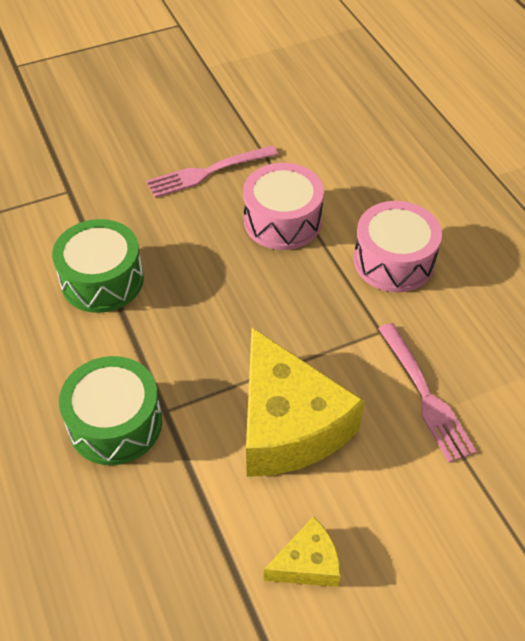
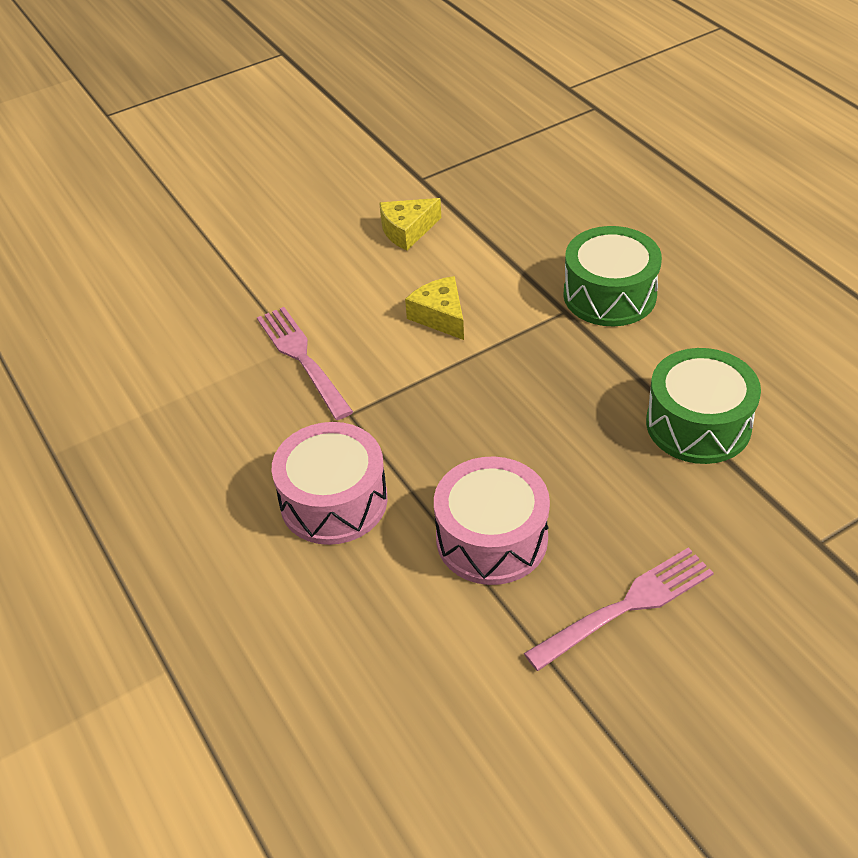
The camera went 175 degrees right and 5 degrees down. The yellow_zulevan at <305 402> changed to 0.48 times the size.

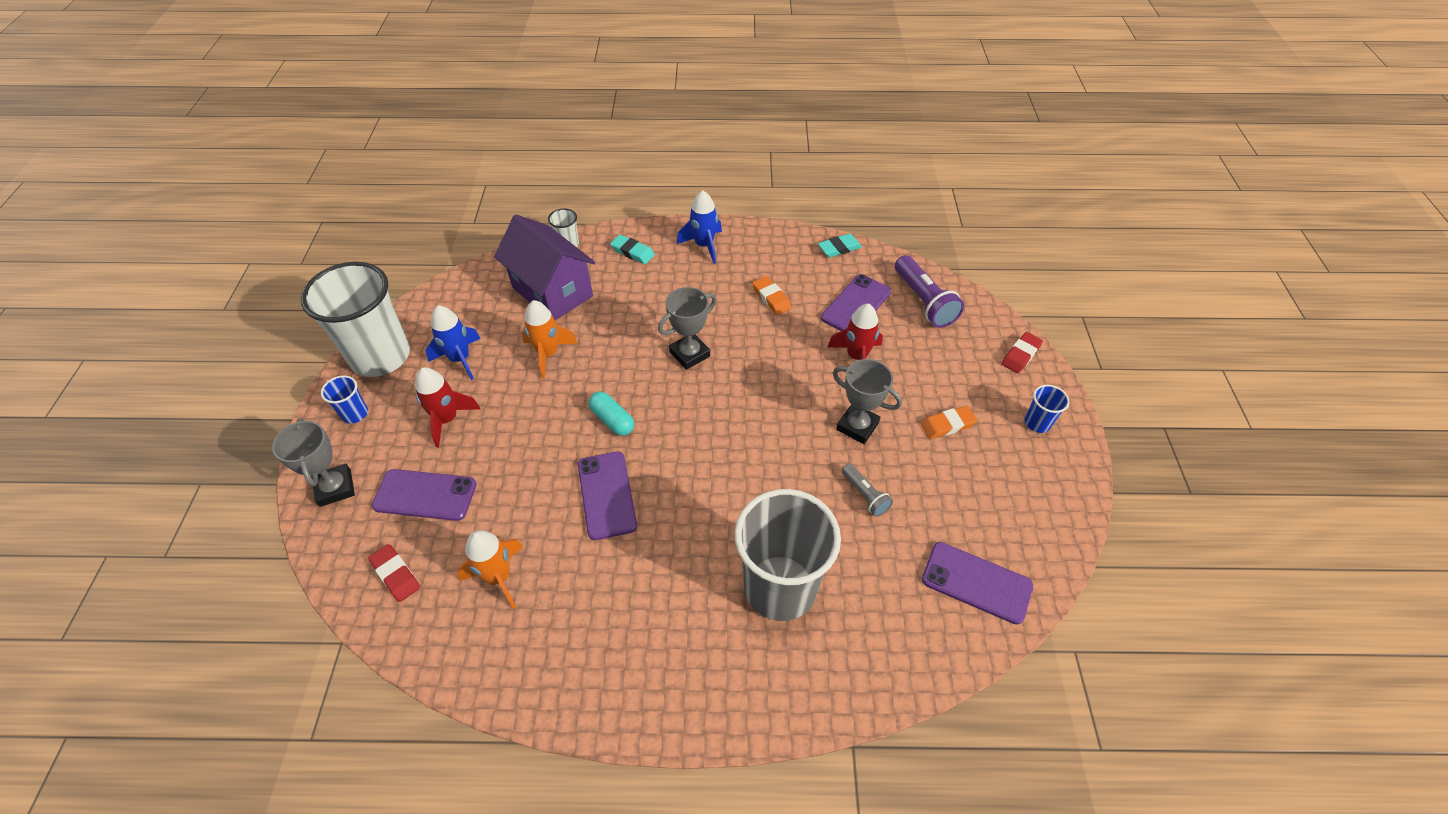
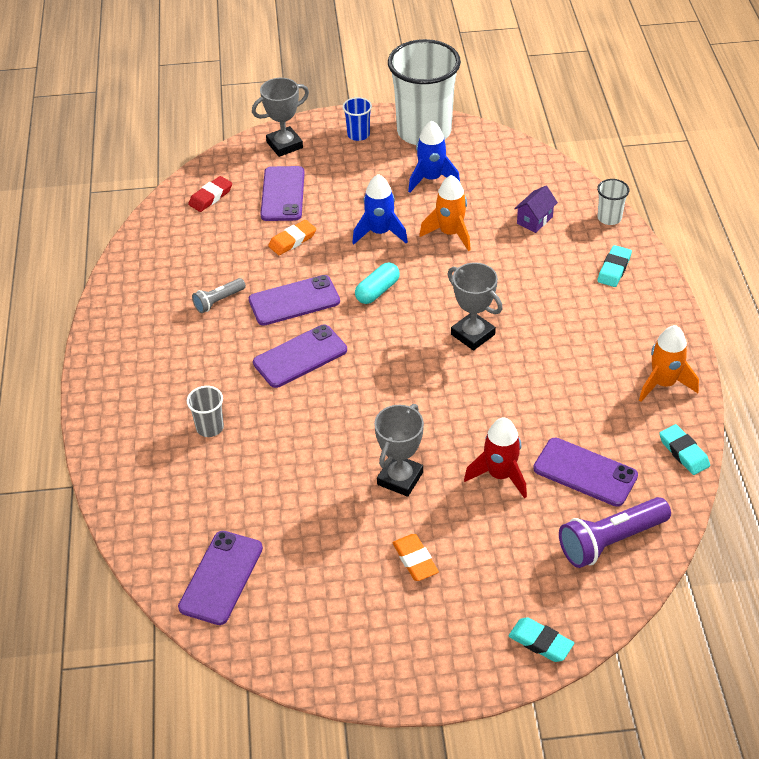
The camera went 85 degrees right and 5 degrees down. The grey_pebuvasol at <788 555> changed to 0.42 times the size. The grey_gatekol moved from <867 490> to <219 295>. The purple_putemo at <300 356> appeared. The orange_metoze moved from <772 295> to <292 237>. The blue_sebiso moved from <699 227> to <380 209>. The red_metoze at <1022 352> became the turquoise_metoze at <541 639>. The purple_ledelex at <544 267> changed to 0.43 times the size. The orange_sebiso moved from <490 569> to <669 363>. The red_sebiso at <447 407> disappeared. The blue_pebuvasol at <1047 409> disappeared.

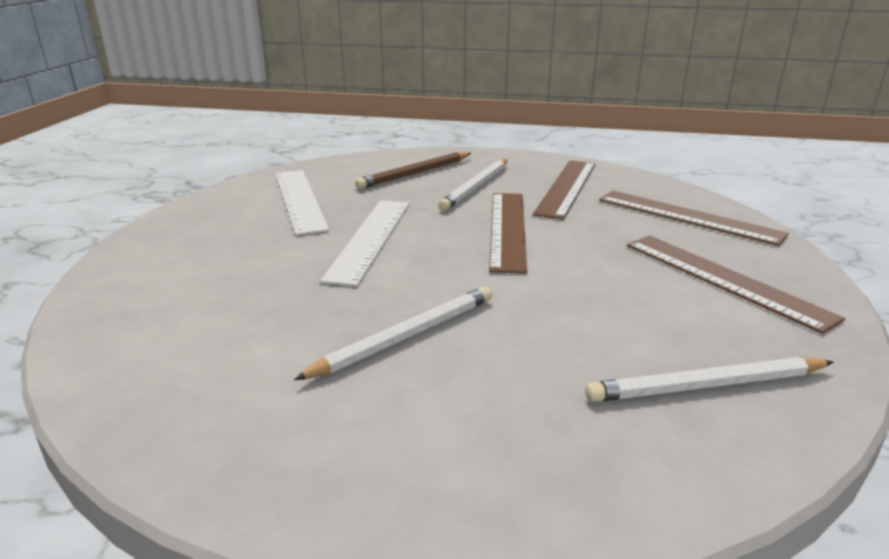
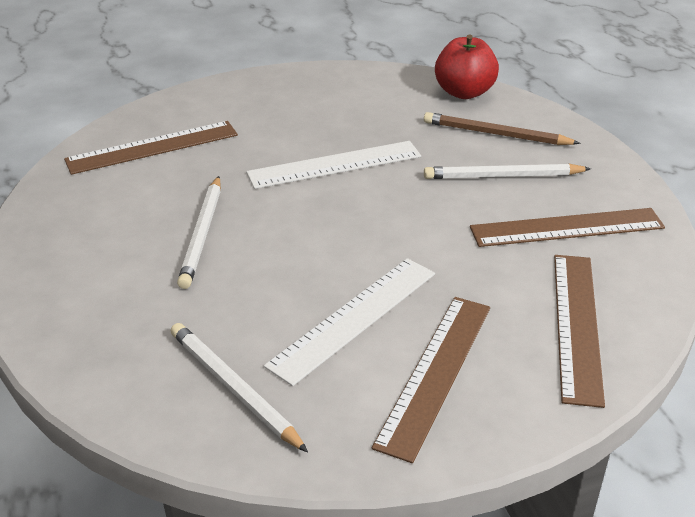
The camera went 60 degrees right and 10 degrees up. The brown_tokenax moved from <508 233> to <151 148>. The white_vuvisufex at <393 333> turned 75 degrees clockwise. The white_tokenax moved from <302 202> to <349 322>. The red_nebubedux at <467 66> appeared.

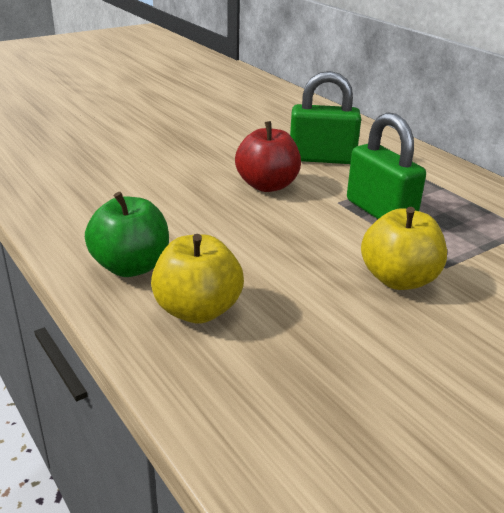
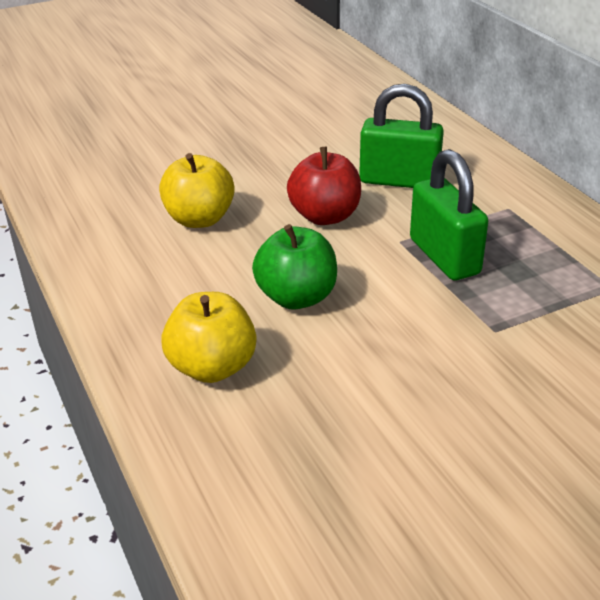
The camera went 10 degrees right and 5 degrees up. The yellow_nebubedux moved from <404 248> to <197 190>. The green_nebubedux moved from <127 234> to <294 267>.

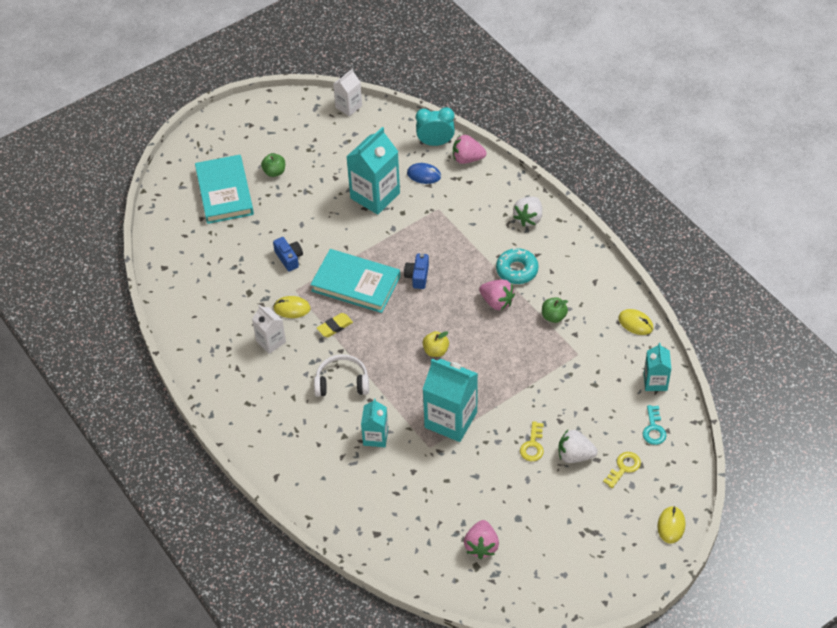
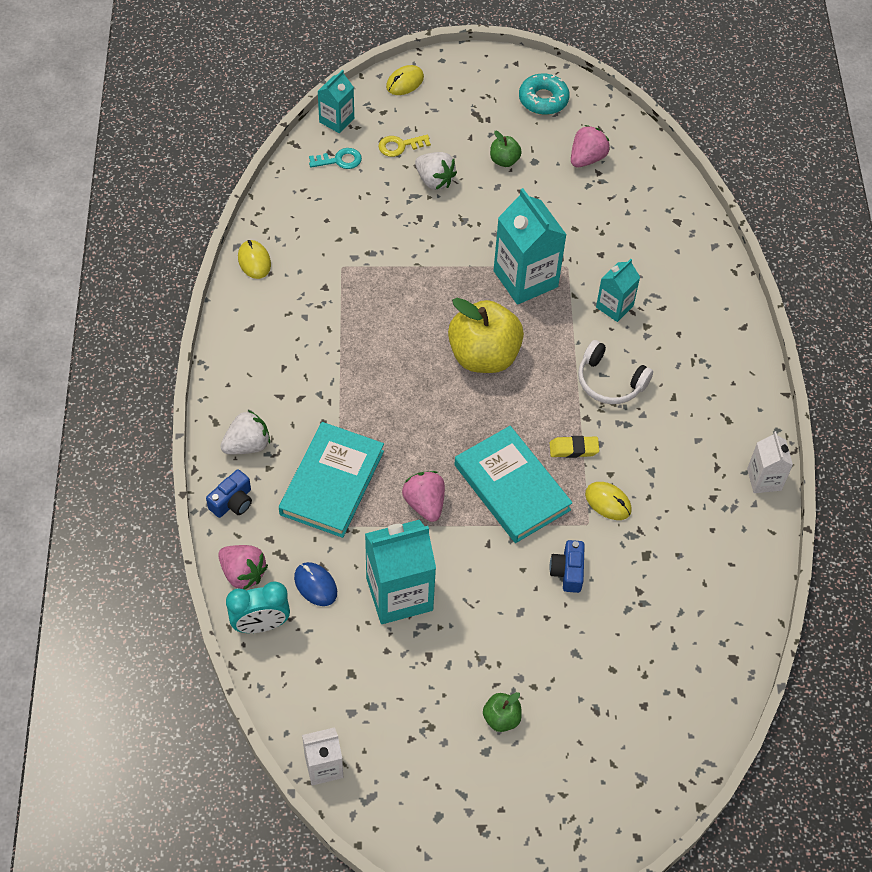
The camera went 150 degrees left and 5 degrees up. The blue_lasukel moved from <416 271> to <229 493>. The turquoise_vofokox at <435 126> turned 45 degrees counterclockwise. The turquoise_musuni moved from <224 189> to <331 480>. The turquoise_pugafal at <655 425> turned 45 degrees clockwise. The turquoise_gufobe moved from <657 367> to <336 101>. The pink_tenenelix moved from <497 294> to <423 496>. The yellow_nebubedux at <436 344> changed to 2.18 times the size. The green_nebubedux moved from <555 310> to <506 149>. The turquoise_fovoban moved from <517 266> to <544 94>. The white_gufobe moved from <269 329> to <770 462>. The yellow_pugafal at <532 441> disappeared.

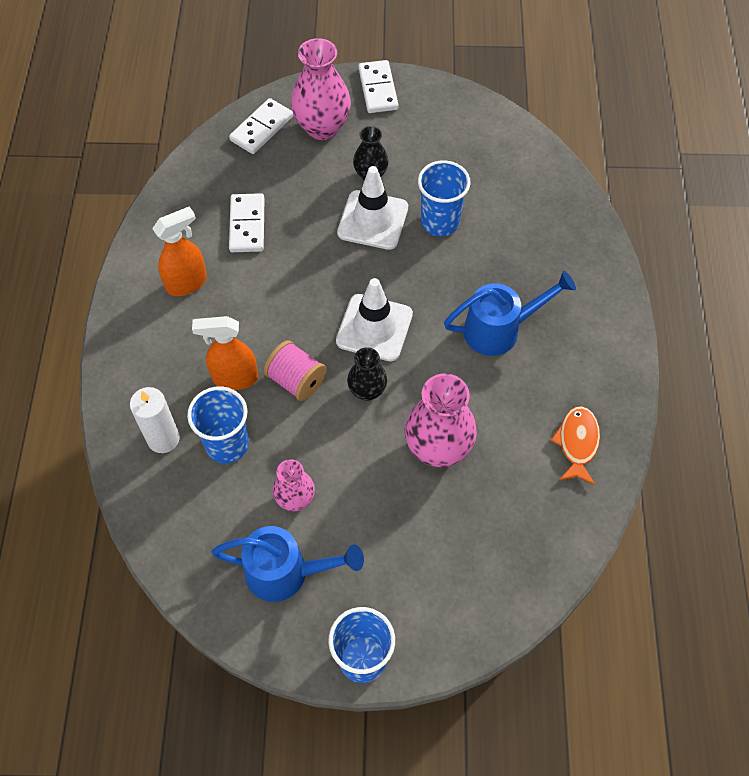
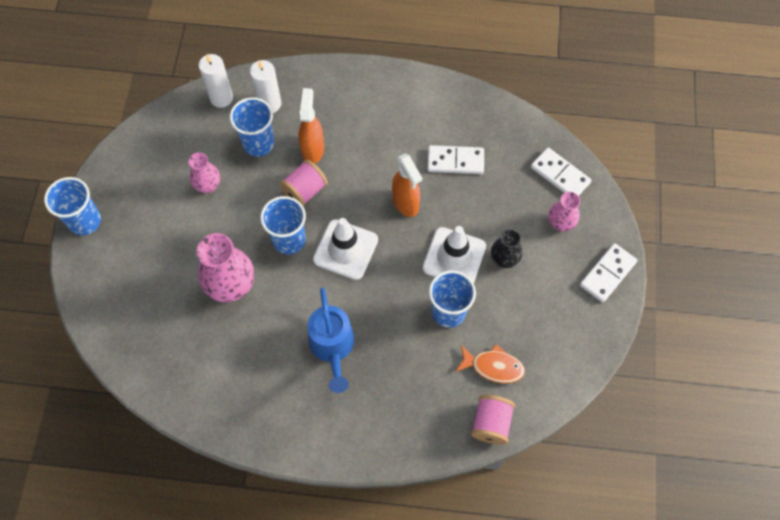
The camera went 95 degrees right and 5 degrees up. The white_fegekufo at <216 80> appeared. The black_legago at <367 374> was replaced by the blue_pebuvasol at <283 225>. The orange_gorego moved from <179 251> to <407 185>. The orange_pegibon moved from <575 445> to <490 363>. The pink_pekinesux at <493 420> appeared. The pink_legago at <321 89> changed to 0.58 times the size. The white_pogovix at <378 86> turned 45 degrees counterclockwise. The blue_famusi at <287 564> disappeared.

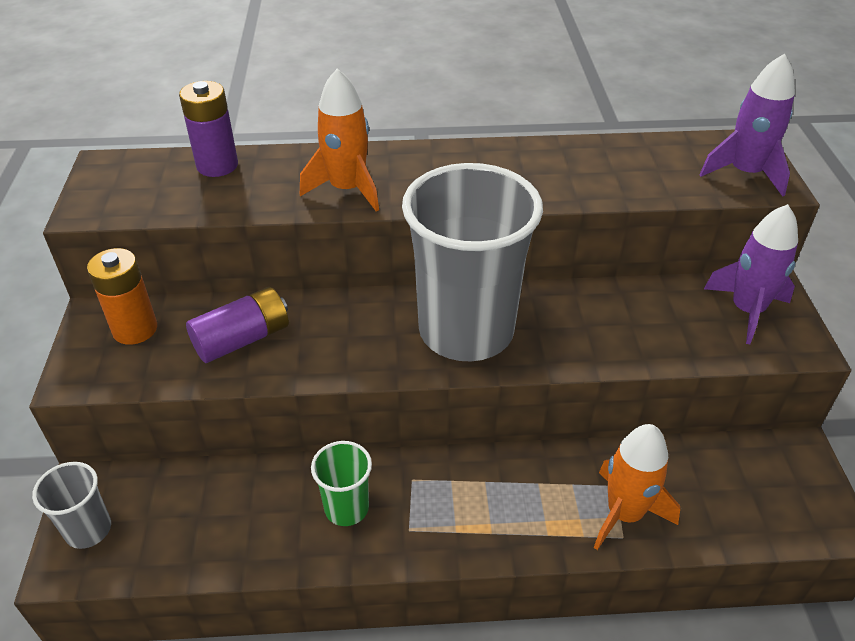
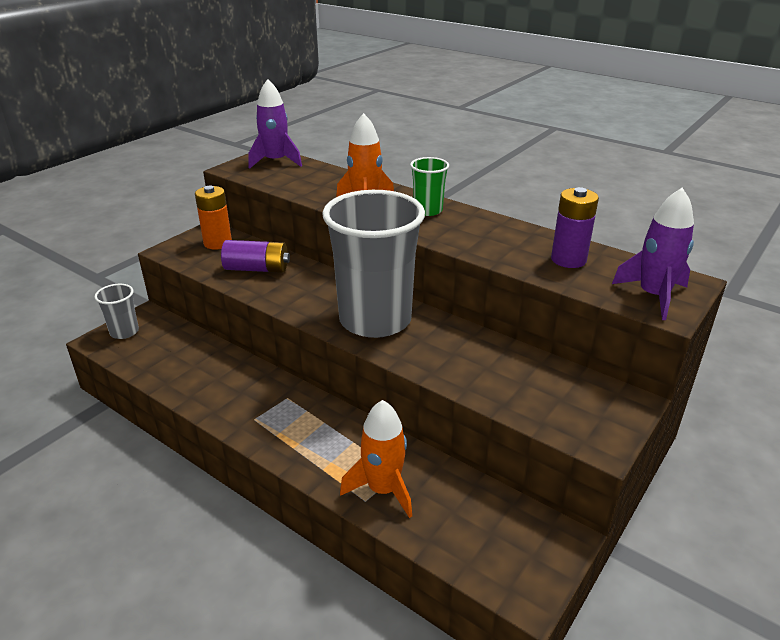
The camera went 40 degrees right and 10 degrees down. The purple_sebiso moved from <751 274> to <275 124>. The green_pebuvasol moved from <341 483> to <429 186>. The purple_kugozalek moved from <208 129> to <575 227>.

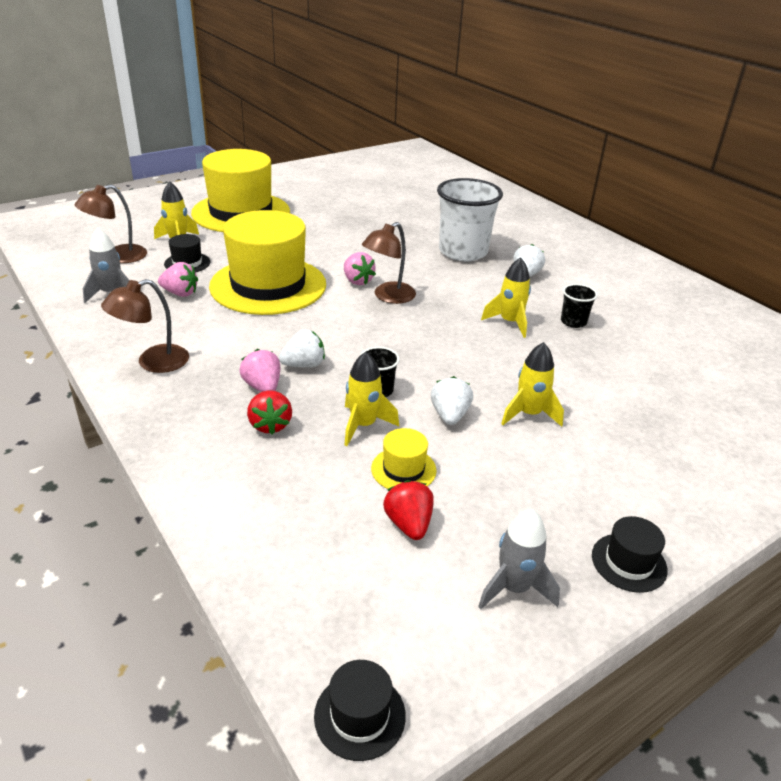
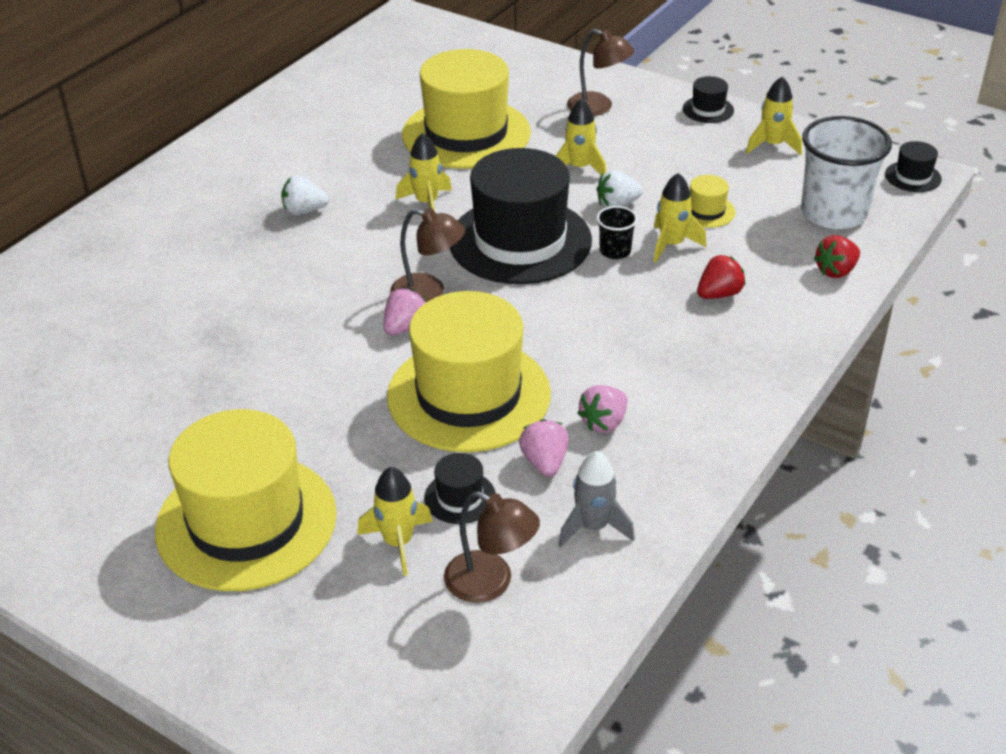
The camera went 110 degrees left and 5 degrees up. The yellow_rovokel at <466 109> appeared. The black_rovokel at <521 216> appeared. The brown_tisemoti moved from <145 326> to <601 72>. The pink_tenenelix moved from <260 370> to <602 409>. The grey_sebiso at <519 559> became the yellow_sebiso at <774 115>. The white_pebuvasol moved from <470 219> to <846 172>. The red_tenenelix moved from <408 510> to <837 256>. The white_tenenelix at <302 348> disappeared. The black_pebuvasol at <579 306> disappeared.

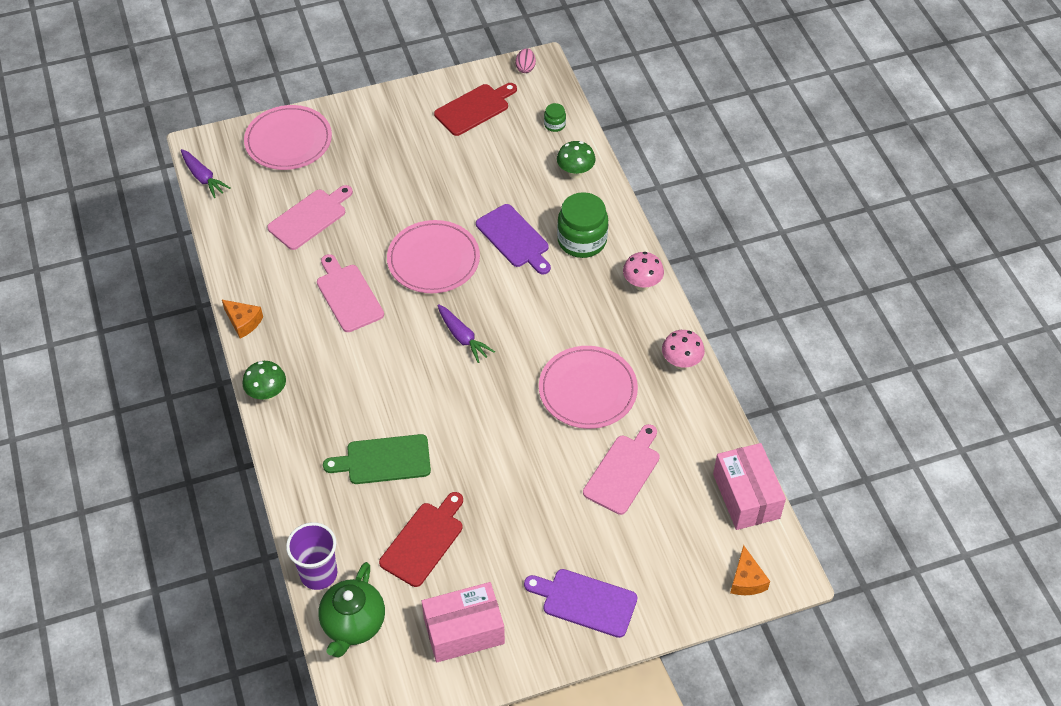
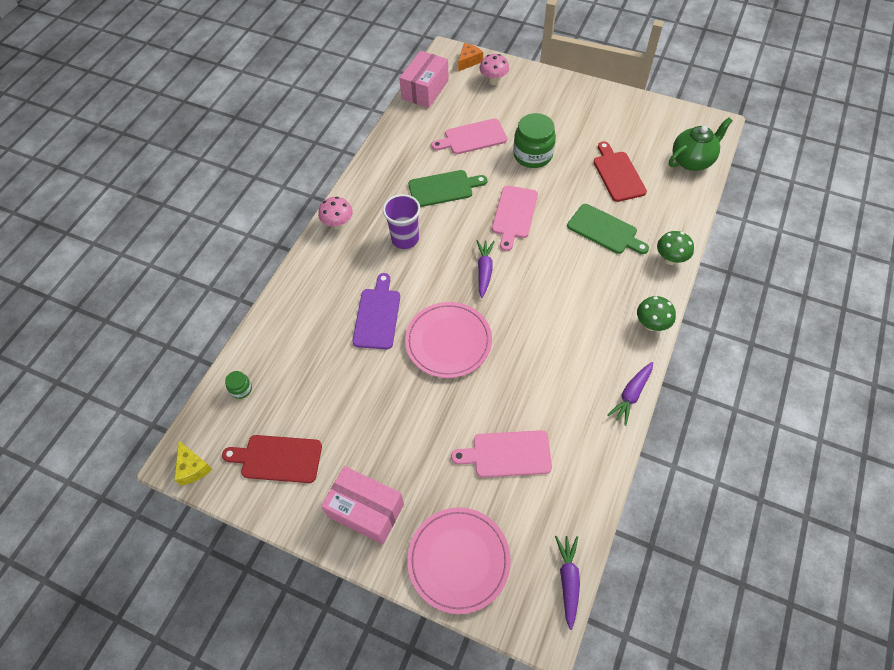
The camera went 135 degrees left and 5 degrees up. The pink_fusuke at <525 60> was replaced by the yellow_zulevan at <193 463>. The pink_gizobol moved from <463 622> to <362 505>. The purple_pebuvasol moved from <311 556> to <401 221>. The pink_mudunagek at <588 387> was replaced by the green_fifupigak at <447 188>. The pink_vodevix moved from <683 349> to <494 69>. The pink_fifupigak moved from <350 293> to <515 218>. The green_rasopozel moved from <582 225> to <534 140>. The red_fifupigak at <421 539> turned 90 degrees clockwise. The orange_zulevan at <242 319> was replaced by the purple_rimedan at <630 394>. The green_vodevix moved from <576 160> to <675 248>. The purple_fifupigak at <580 603> disappeared.

